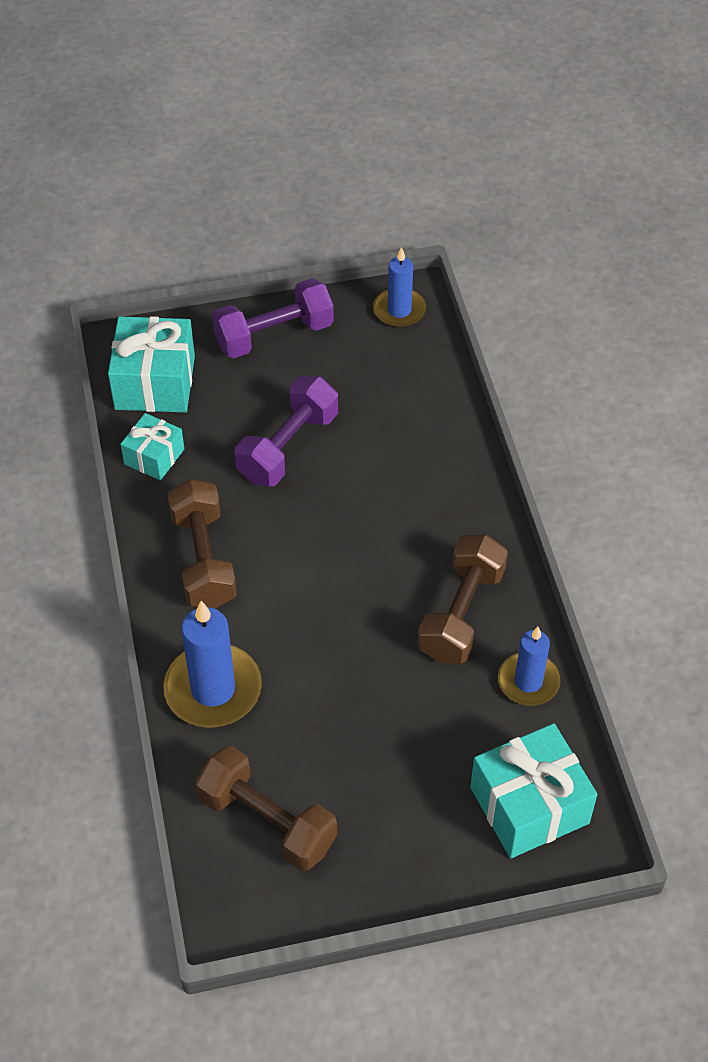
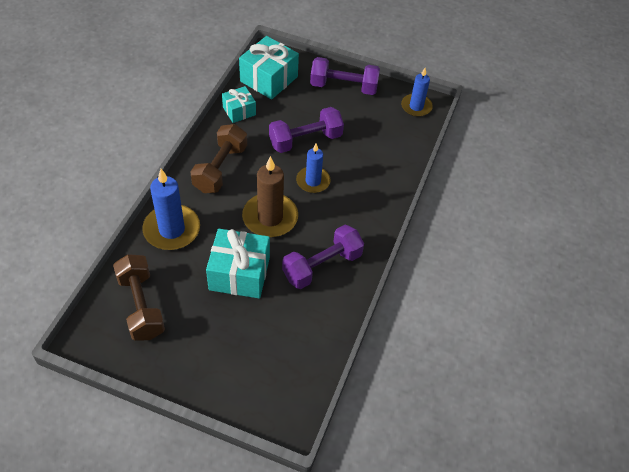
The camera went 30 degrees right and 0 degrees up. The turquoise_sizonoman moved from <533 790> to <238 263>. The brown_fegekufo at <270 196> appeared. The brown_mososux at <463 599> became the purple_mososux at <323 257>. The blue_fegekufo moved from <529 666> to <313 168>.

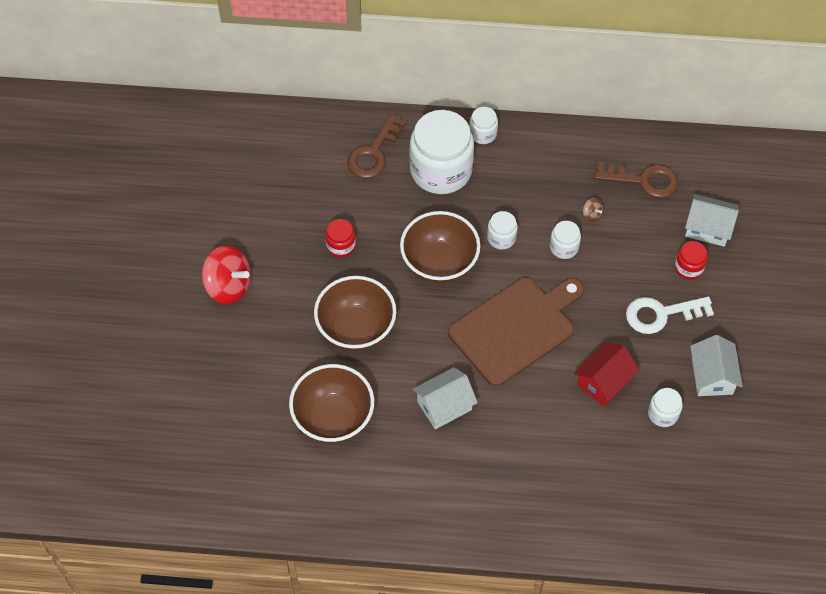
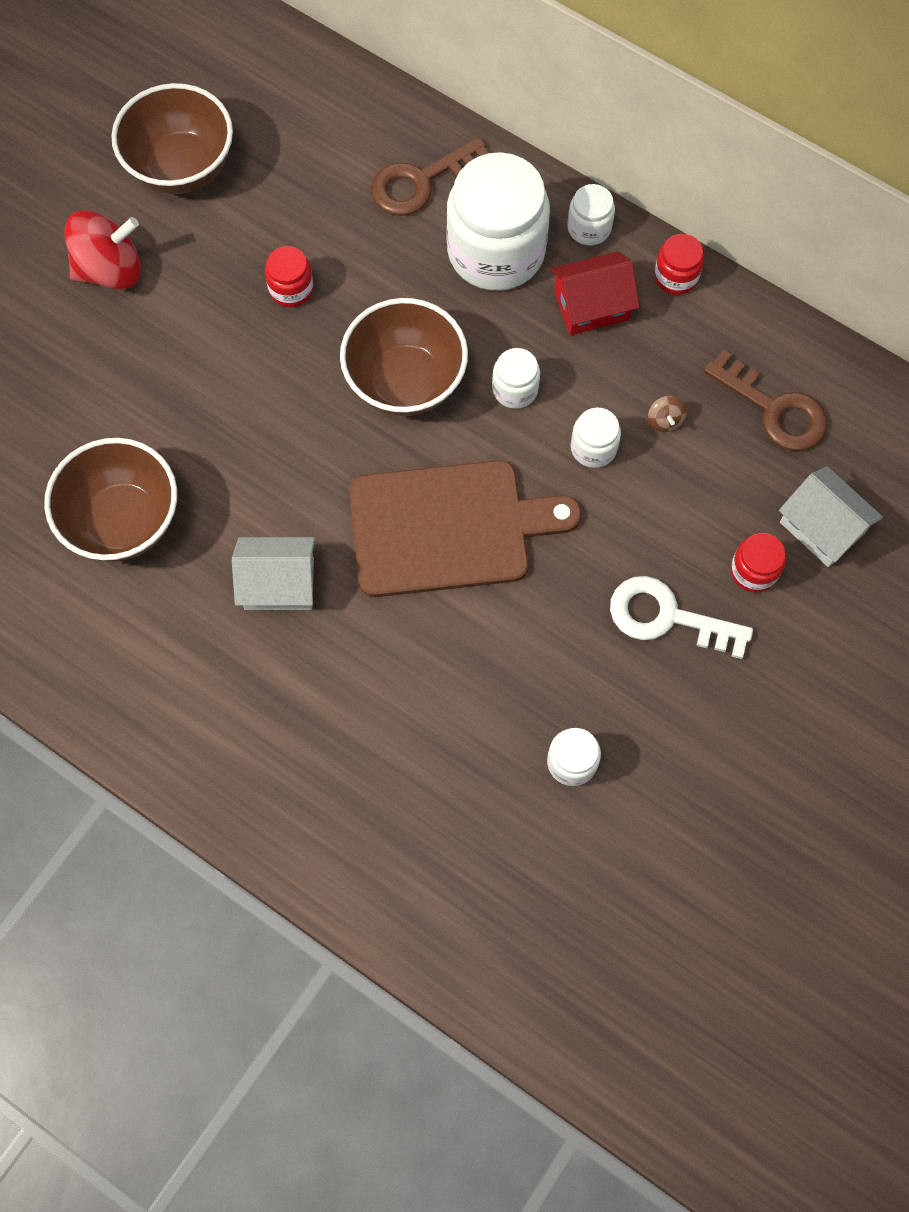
The camera went 30 degrees right and 10 degrees up. The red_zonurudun at <226 275> turned 75 degrees counterclockwise. The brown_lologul moved from <355 313> to <172 138>. The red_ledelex moved from <607 374> to <594 293>. The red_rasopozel at <679 264> appeared. The white_ledelex at <716 365> disappeared.

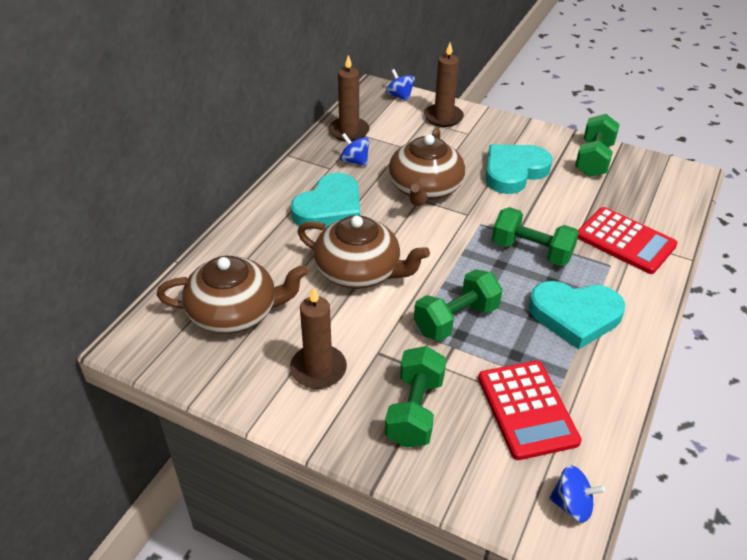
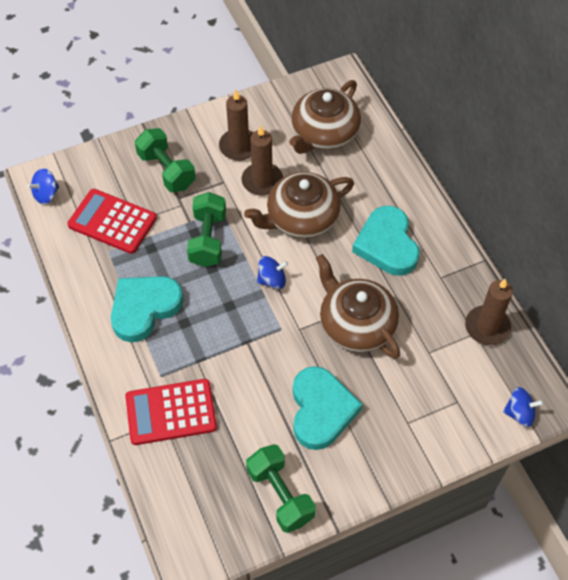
The camera went 130 degrees right and 15 degrees up. The brown_fegekufo moved from <444 84> to <262 160>. The blue_zonurudun moved from <355 149> to <272 272>. The green_mososux at <535 236> disappeared.

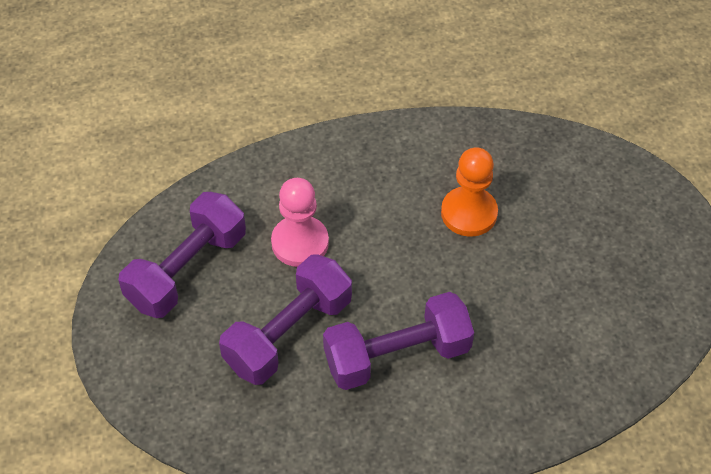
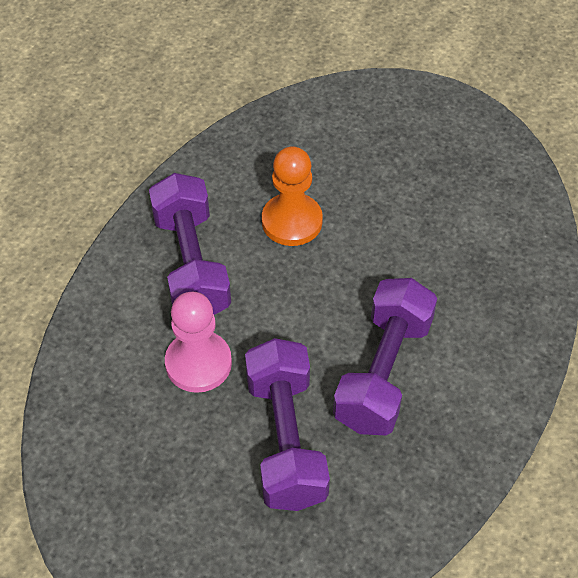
The camera went 50 degrees left and 0 degrees up. The purple_mososux moved from <182 255> to <190 244>.

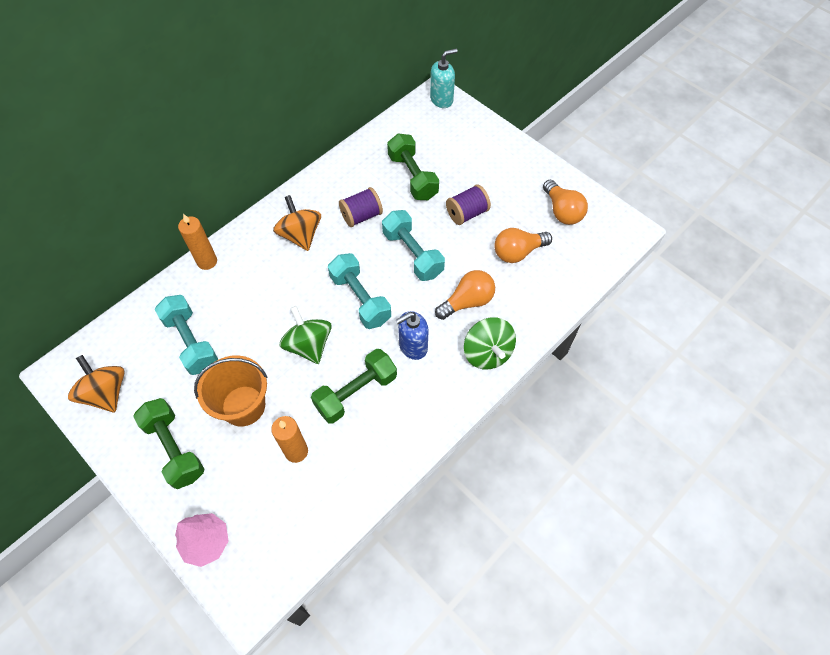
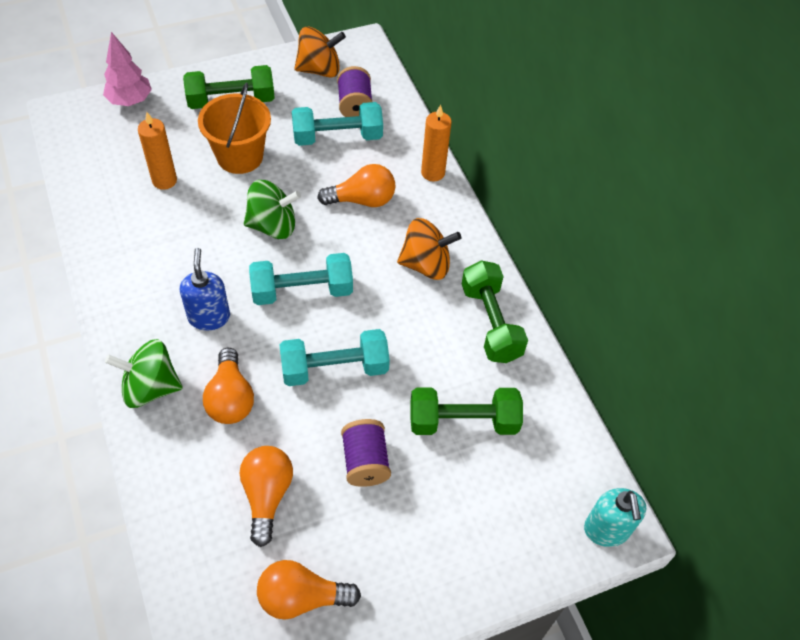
The camera went 110 degrees right and 5 degrees down. The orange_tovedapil at <356 185> appeared. The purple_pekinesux moved from <361 207> to <354 91>. The green_mososux moved from <354 386> to <495 312>.

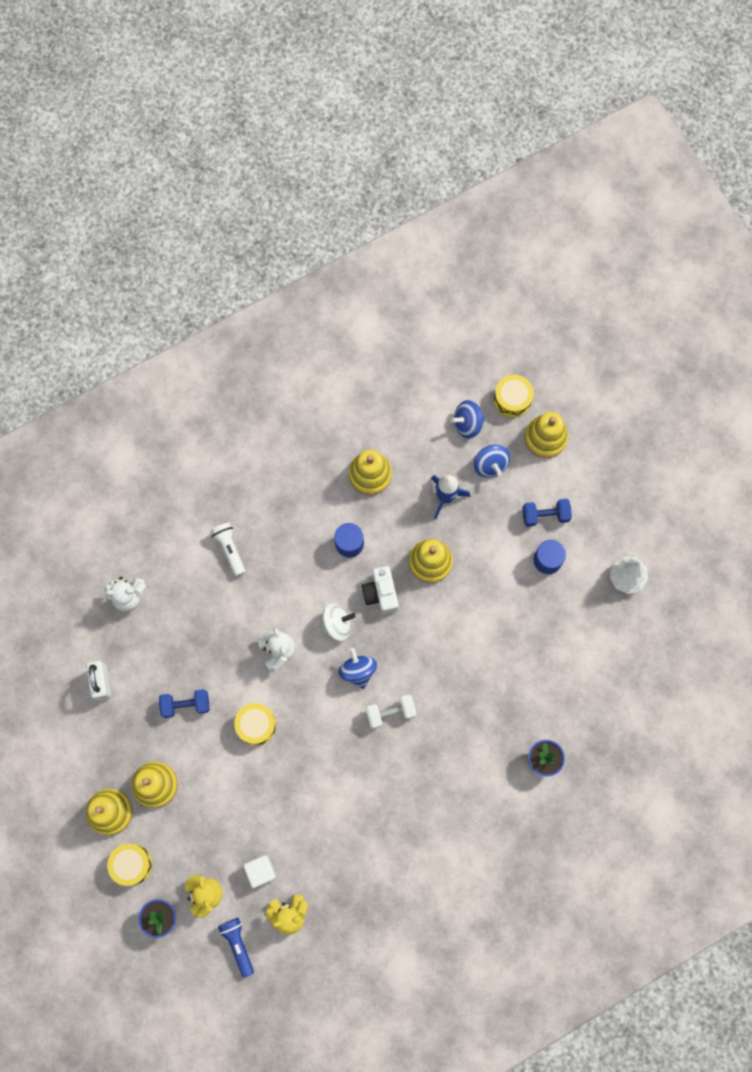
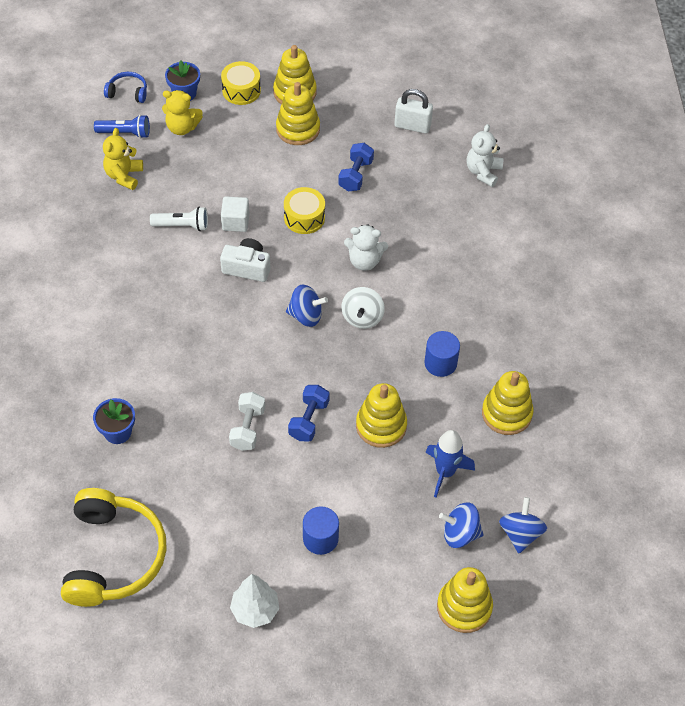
The camera went 115 degrees right and 20 degrees down. The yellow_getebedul at <114 547> appeared. The blue_getebedul at <125 87> appeared. The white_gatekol moved from <228 549> to <179 219>. The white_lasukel moved from <380 590> to <245 260>. The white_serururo moved from <259 871> to <235 214>. The white_mososux moved from <391 712> to <247 421>. The blue_mososux moved from <547 513> to <309 413>. The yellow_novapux at <514 396> disappeared.

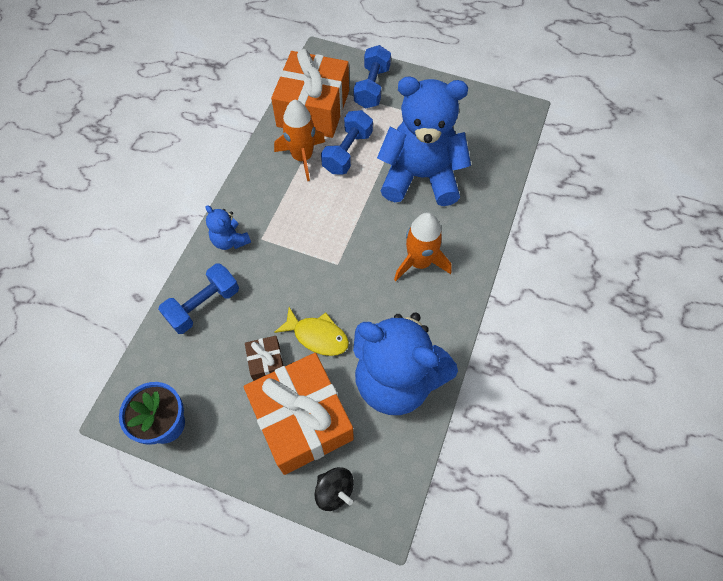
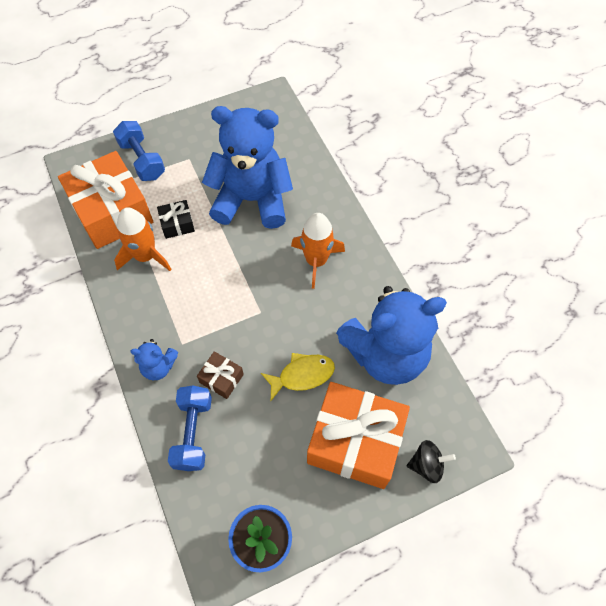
The camera went 45 degrees left and 0 degrees up. The blue_mososux at <347 142> was replaced by the black_sizonoman at <176 219>. The brown_sizonoman moved from <264 358> to <220 375>. The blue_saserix at <424 141> turned 45 degrees clockwise.

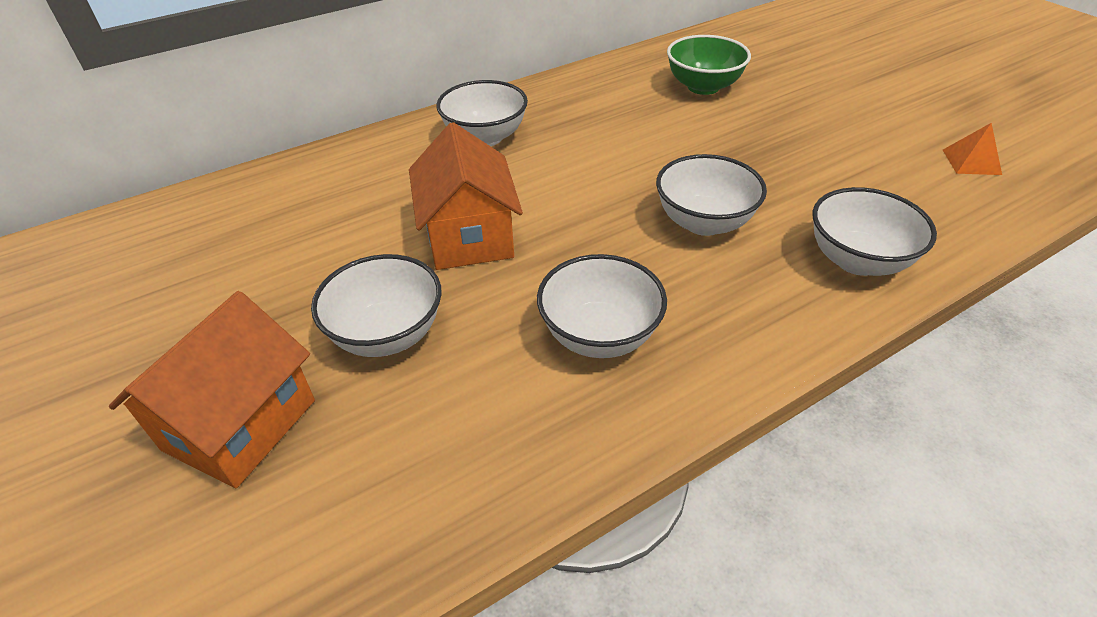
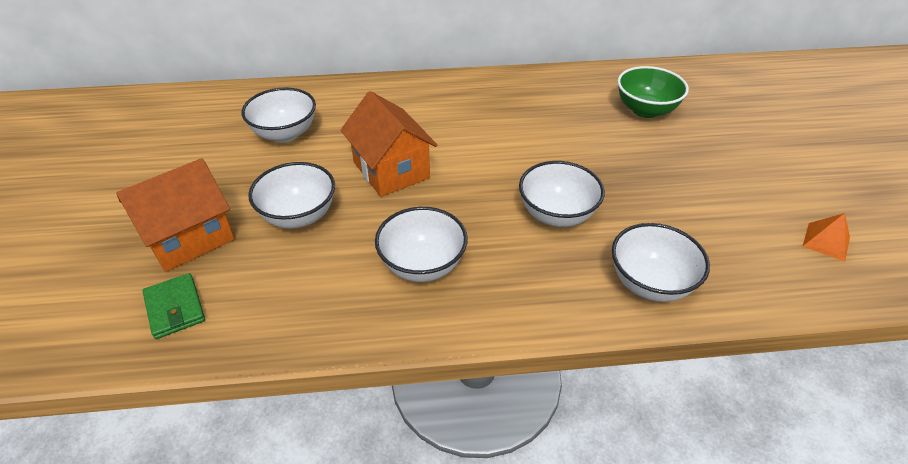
The camera went 25 degrees right and 0 degrees up. The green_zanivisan at <173 306> appeared. The white_lologul moved from <482 113> to <278 115>. The orange_ledelex at <466 196> turned 45 degrees counterclockwise.

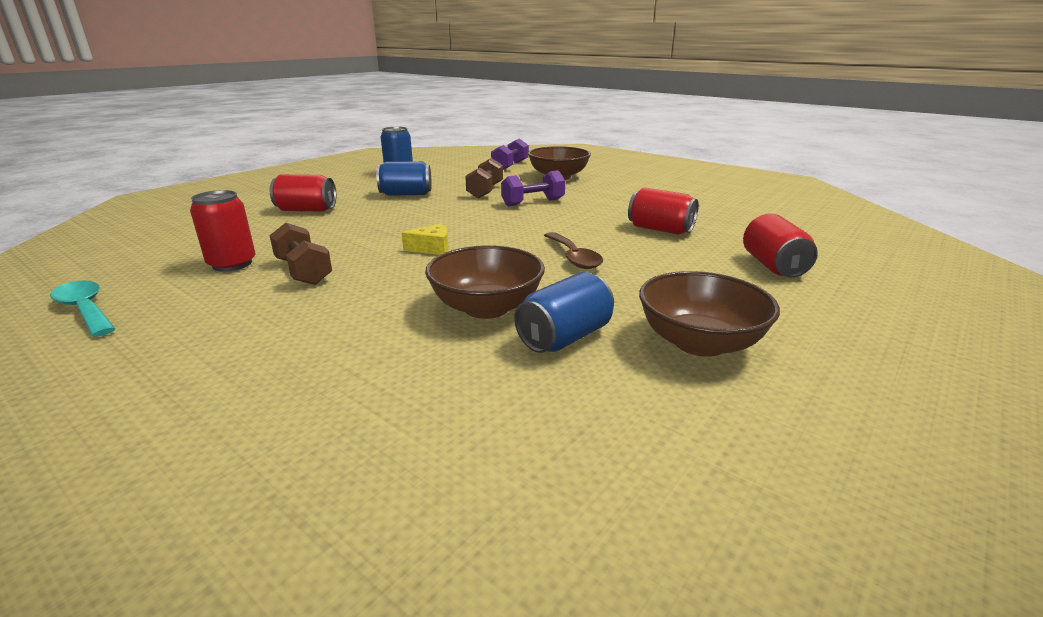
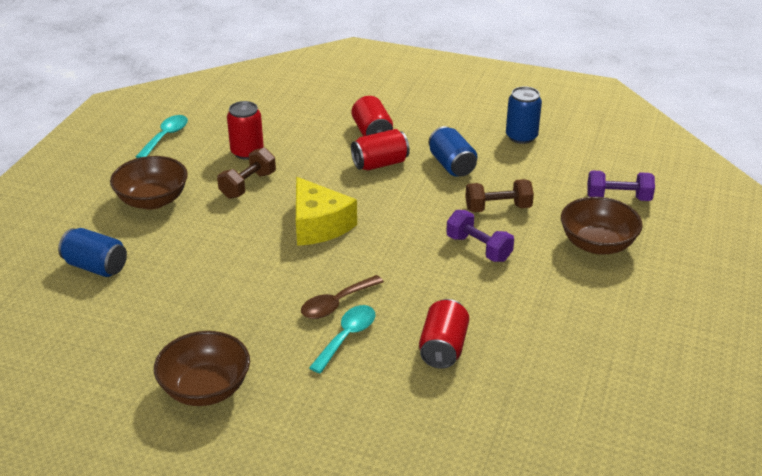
The camera went 70 degrees right and 10 degrees up. The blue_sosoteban moved from <564 312> to <92 252>. The brown_lologul moved from <485 282> to <149 183>. The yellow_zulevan at <425 239> changed to 1.94 times the size. The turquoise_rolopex at <342 339> appeared. The red_sosoteban moved from <780 245> to <380 150>.

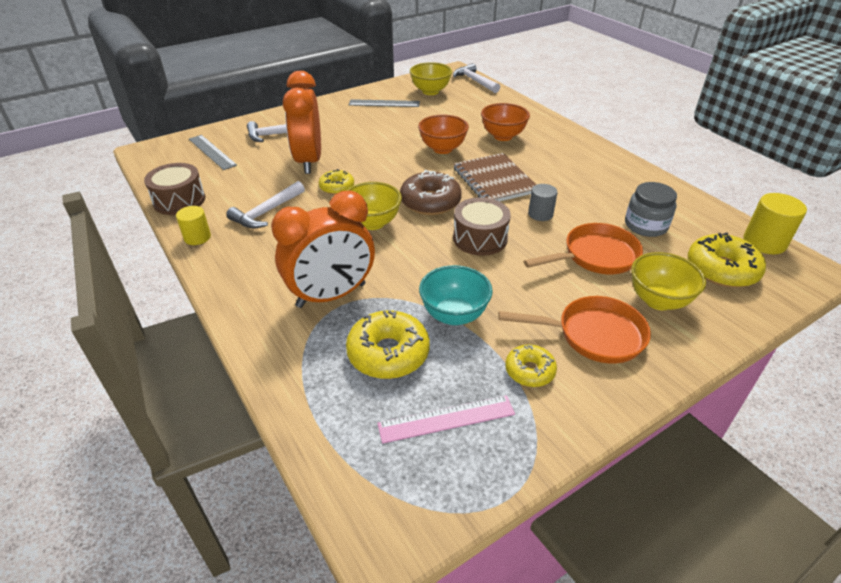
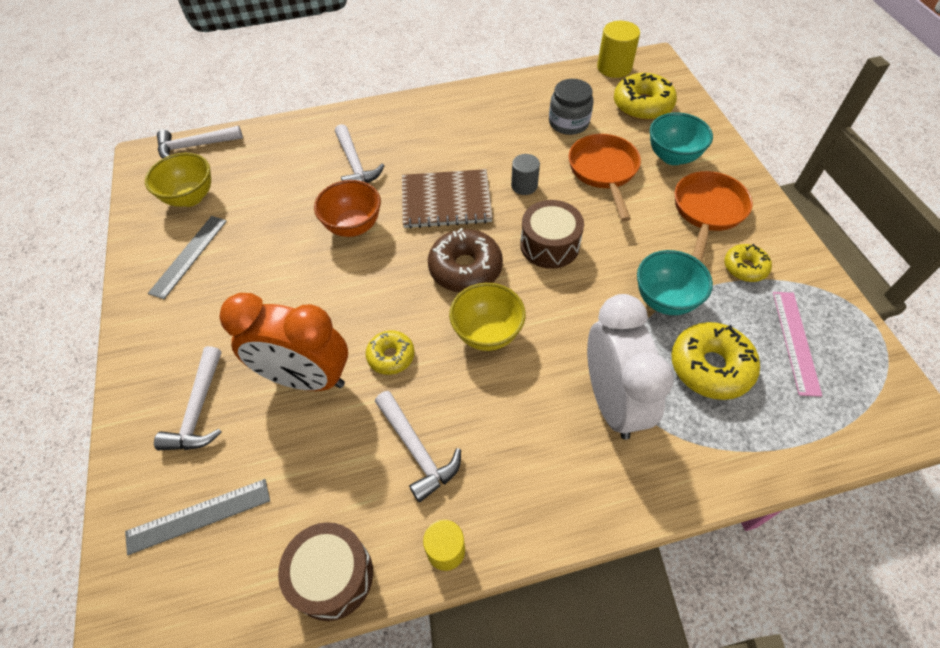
The camera went 70 degrees left and 15 degrees up. The orange_lologul at <505 122> was replaced by the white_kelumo at <360 153>. The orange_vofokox at <323 249> became the white_vofokox at <630 367>. The yellow_lologul at <668 281> became the turquoise_lologul at <681 139>.

